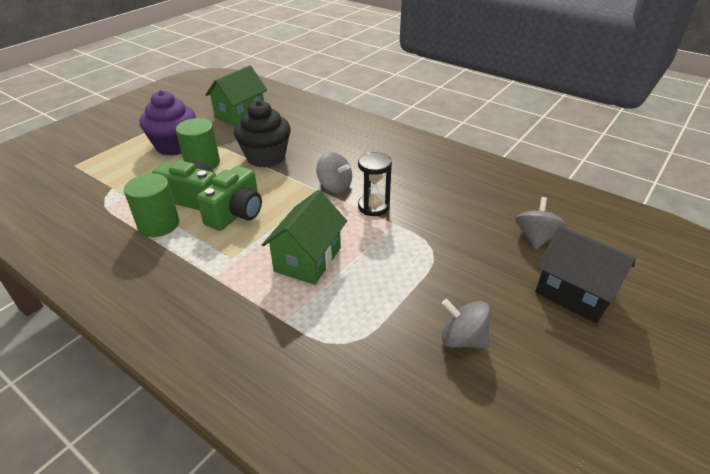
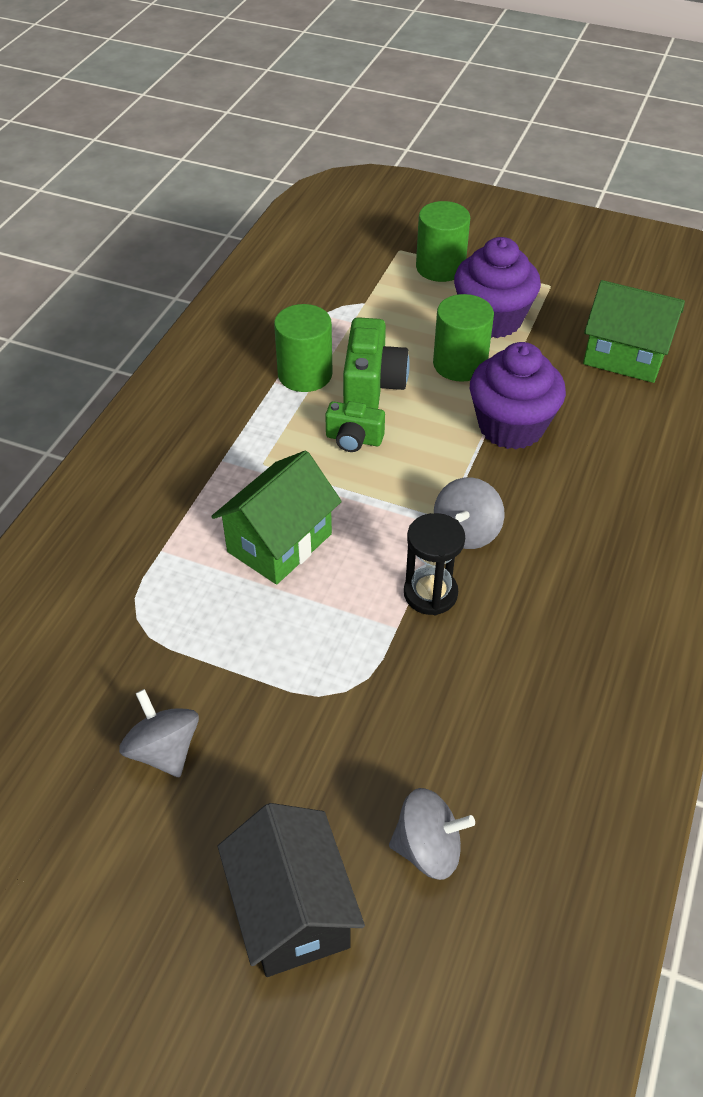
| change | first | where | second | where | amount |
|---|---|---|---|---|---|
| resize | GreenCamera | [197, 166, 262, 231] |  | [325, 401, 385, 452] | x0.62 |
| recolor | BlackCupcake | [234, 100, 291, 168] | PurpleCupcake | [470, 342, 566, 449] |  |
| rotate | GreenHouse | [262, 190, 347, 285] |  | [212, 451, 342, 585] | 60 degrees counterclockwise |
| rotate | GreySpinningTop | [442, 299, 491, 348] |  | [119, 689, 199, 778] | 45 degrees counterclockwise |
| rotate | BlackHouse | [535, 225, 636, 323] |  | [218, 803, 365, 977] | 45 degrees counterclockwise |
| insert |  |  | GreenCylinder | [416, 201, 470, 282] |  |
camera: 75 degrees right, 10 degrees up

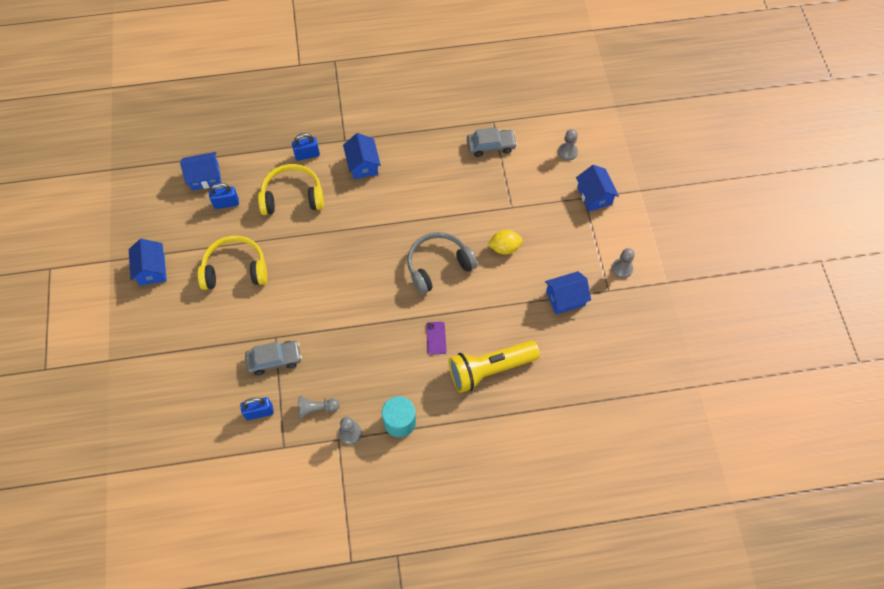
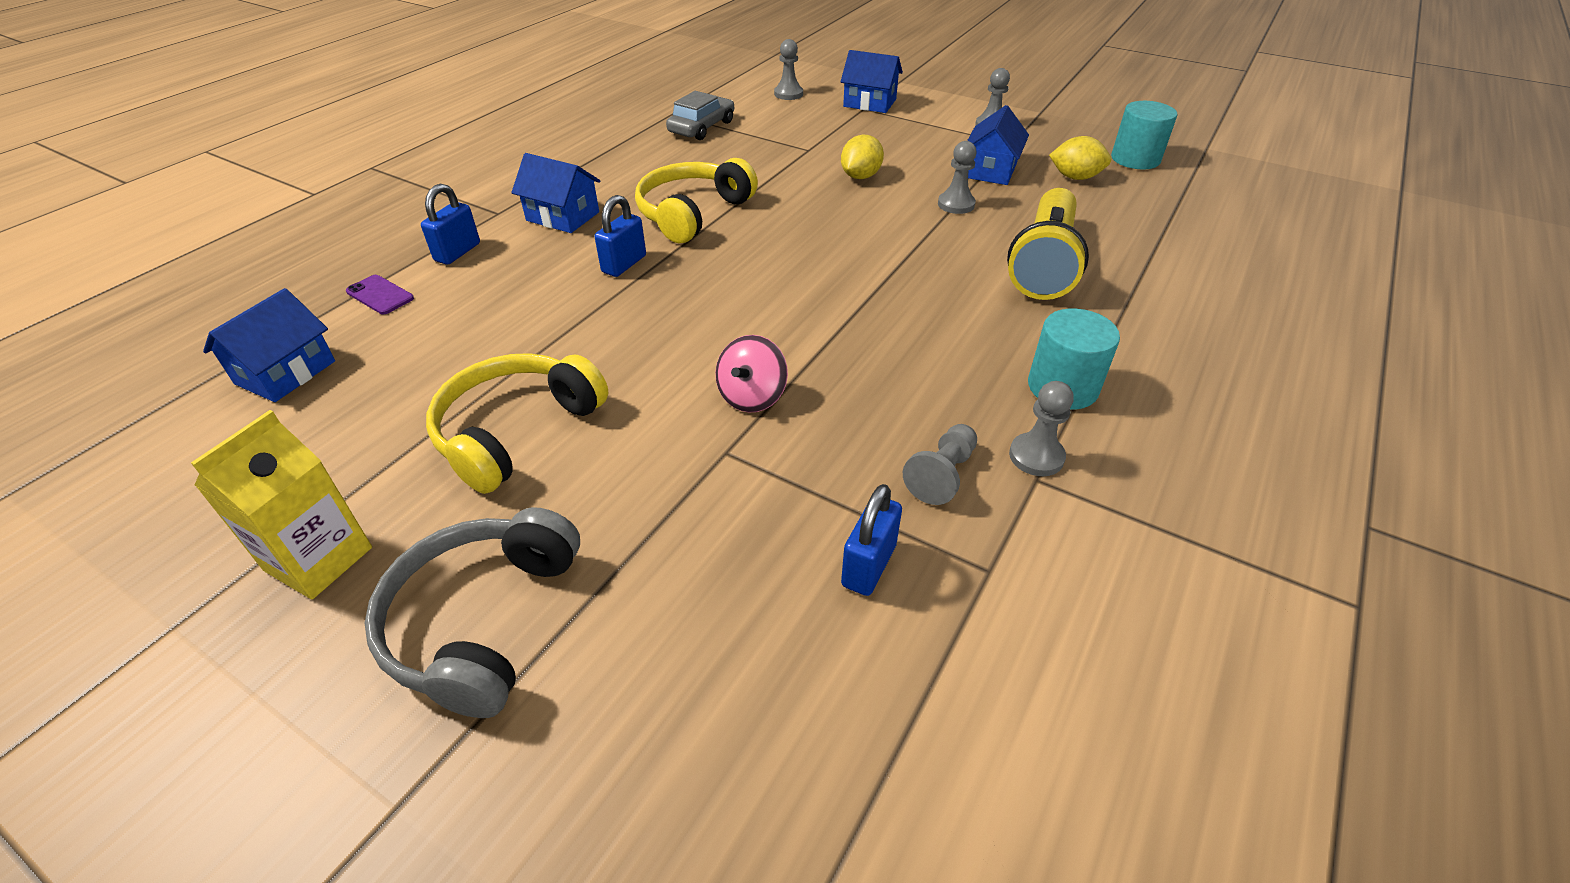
| change | first | where | second | where | amount |
|---|---|---|---|---|---|
| replace | BlueHouse | [129, 239, 167, 286] | YellowCarton | [191, 410, 372, 599] |  |
| move | BluePadlock | [209, 183, 239, 209] |  | [595, 195, 646, 277] |  |
| delete | GreyCar | [245, 341, 302, 375] |  |  |  |
| move | YellowHeadphones | [258, 164, 324, 215] |  | [635, 158, 758, 243] |  |
| move | GreyHeadphones | [407, 232, 478, 294] |  | [365, 507, 580, 718] |  |
| move | PurplePhone | [426, 322, 447, 355] |  | [346, 275, 414, 314] |  |
| insert |  |  | PinkSpinningTop | [715, 335, 788, 412] |  |
| insert |  |  | GreyPawn | [938, 141, 977, 214] |  |
| insert |  |  | YellowLemon | [1049, 136, 1111, 180] |  |
| insert |  |  | TurquoiseCylinder | [1111, 101, 1177, 169] |  |
camera: 50 degrees left, 20 degrees down

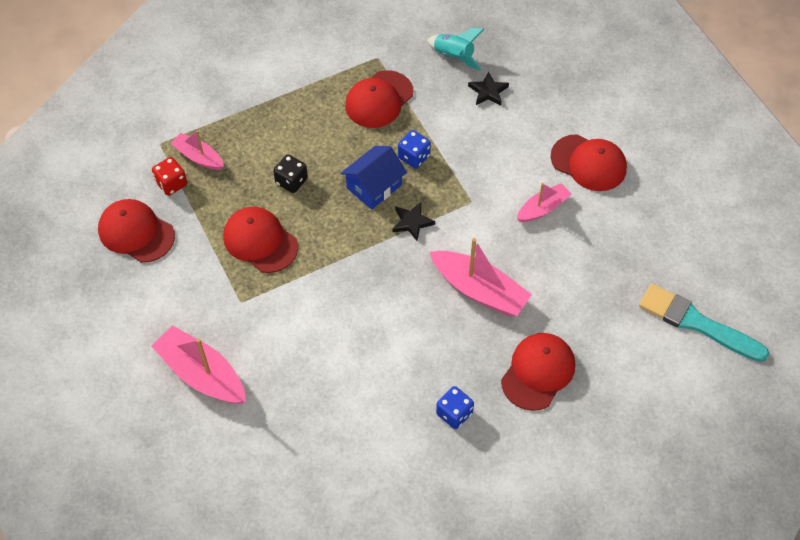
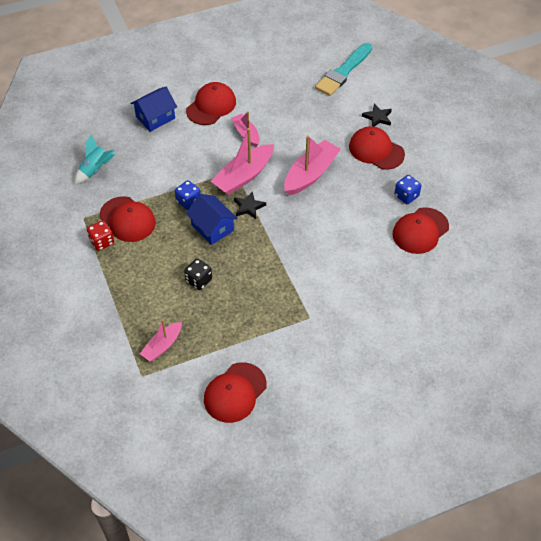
| change | first | where | second | where | amount |
|---|---|---|---|---|---|
| move | RedDice | [152, 157, 187, 196] |  | [87, 220, 114, 251] |  |
| move | PinkBoat | [152, 325, 246, 404] |  | [211, 128, 274, 195] |  |
| move | RedCap | [223, 207, 298, 273] |  | [392, 207, 449, 254] |  |
| move | BlackStar | [468, 71, 509, 105] |  | [362, 104, 392, 127] |  |
| insert |  |  | BlueHouse | [130, 87, 177, 132] |  |
camera: 85 degrees left, 5 degrees down

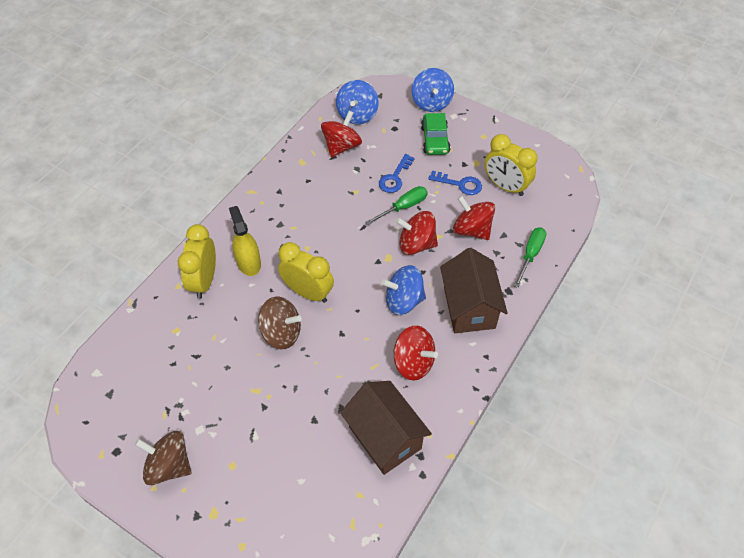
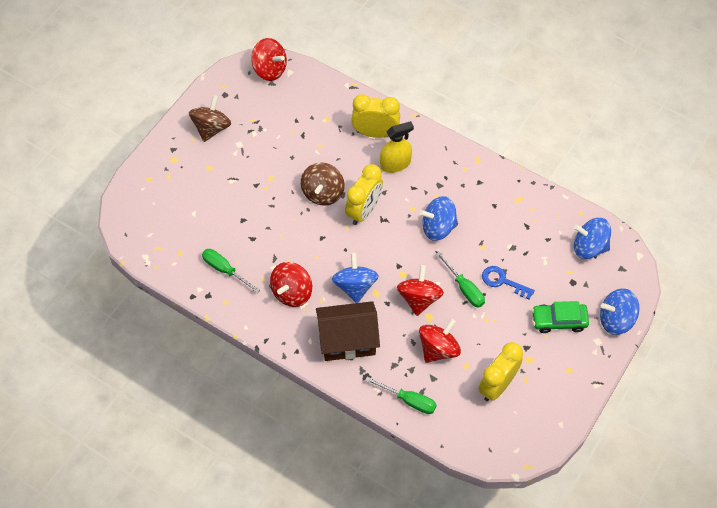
| change | first | where | second | where | amount |
|---|---|---|---|---|---|
| move | RedSpinningTop | [321, 111, 362, 157] |  | [251, 38, 287, 81] |  |
| replace | BrownHouse | [340, 381, 432, 475] | GreenScrewdriver | [202, 249, 260, 293] |  |
| delete | BlueKey | [428, 171, 482, 195] |  |  |  |
| insert |  |  | BlueSpinningTop | [420, 196, 458, 241] |  |
camera: 90 degrees right, 5 degrees up

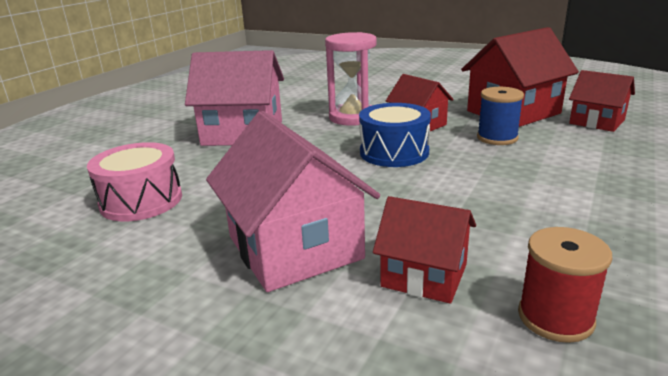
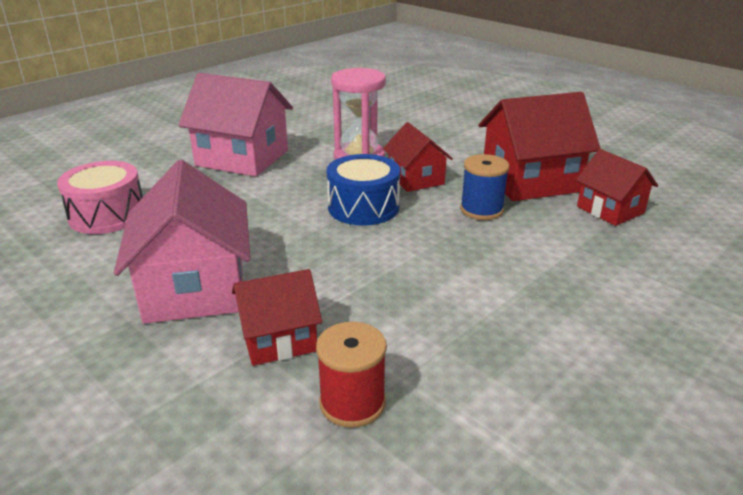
| change | first | where | second | where | amount |
|---|---|---|---|---|---|
| rotate | RedHouse | [373, 196, 476, 304] |  | [232, 269, 322, 366] | 60 degrees counterclockwise |
camera: 15 degrees right, 5 degrees up

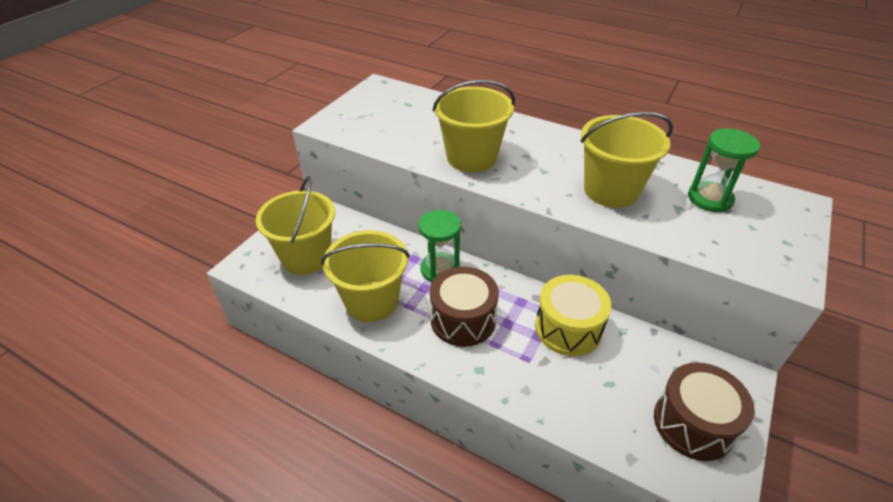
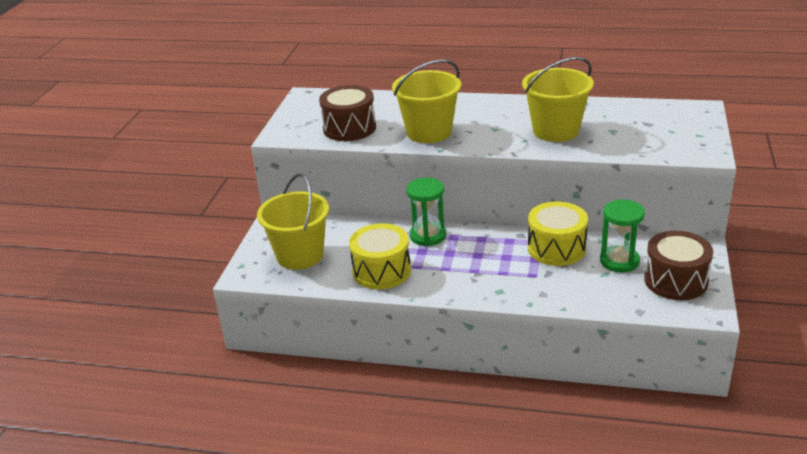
| change | first | where | second | where | amount |
|---|---|---|---|---|---|
| replace | YellowBucket | [321, 230, 410, 322] | YellowDrum | [349, 223, 411, 289] |  |
| move | BrownDrum | [430, 267, 499, 347] |  | [319, 85, 376, 141] |  |
| move | GreenHourglass | [688, 128, 760, 212] |  | [600, 200, 645, 273] |  |
camera: 15 degrees left, 10 degrees down

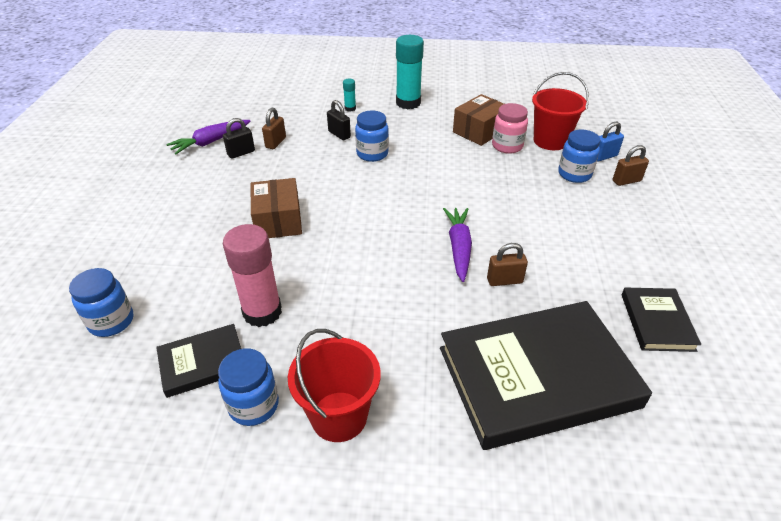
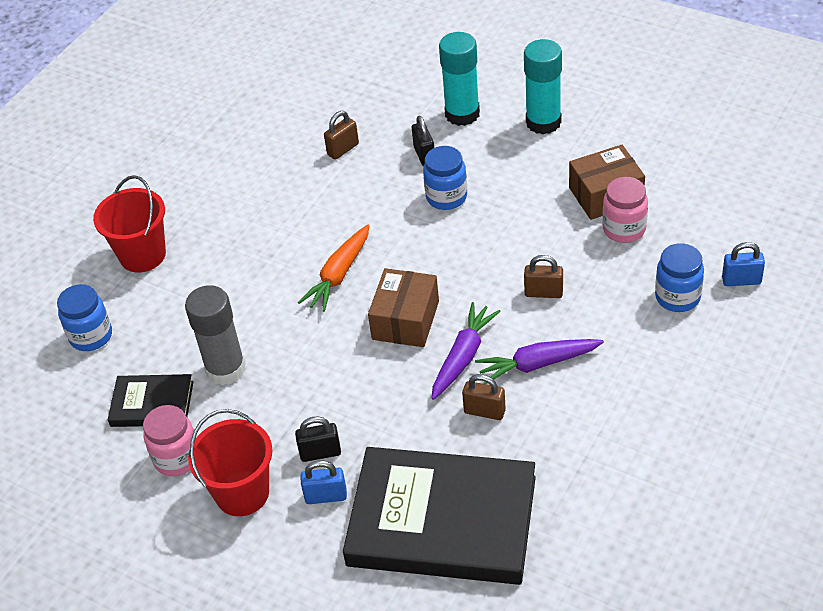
| change | first | where | second | where | amount |
|---|---|---|---|---|---|
| move | PurpleCarrot | [166, 120, 251, 154] |  | [475, 339, 604, 384] |  |
| recolor | BlueJar | [218, 348, 279, 426] | PinkJar | [143, 405, 194, 476] |  |
| move | BlackPadlock | [223, 118, 255, 159] |  | [295, 416, 341, 462] |  |
| recolor | PinkGlueStick | [223, 224, 282, 327] | GreyGlueStick | [185, 285, 246, 386] |  |
| move | BrownBox | [251, 178, 302, 238] |  | [368, 268, 439, 347] |  |
| resize | TurquoiseGlueStick | [343, 79, 356, 112] |  | [439, 32, 480, 126] | x2.21 |
| move | RedBucket | [532, 72, 589, 150] |  | [93, 175, 166, 273] |  |
| move | BrownPadlock | [613, 145, 649, 186] |  | [524, 255, 563, 298] |  |
| delete | BlackBook | [622, 288, 701, 352] |  |  |  |
| insert |  |  | OrangeCarrot | [298, 225, 370, 312] |  |
| insert |  |  | BluePadlock | [301, 460, 347, 504] |  |
camera: 30 degrees right, 5 degrees up

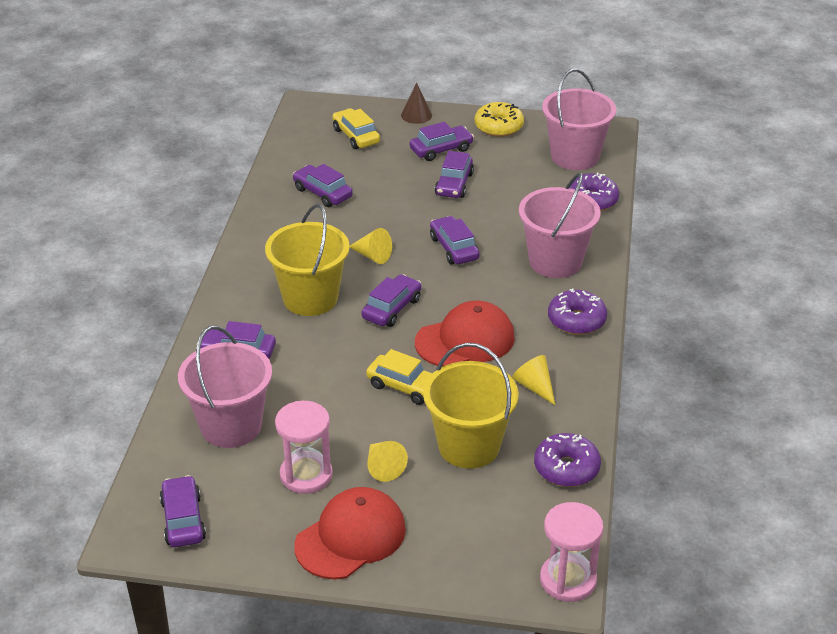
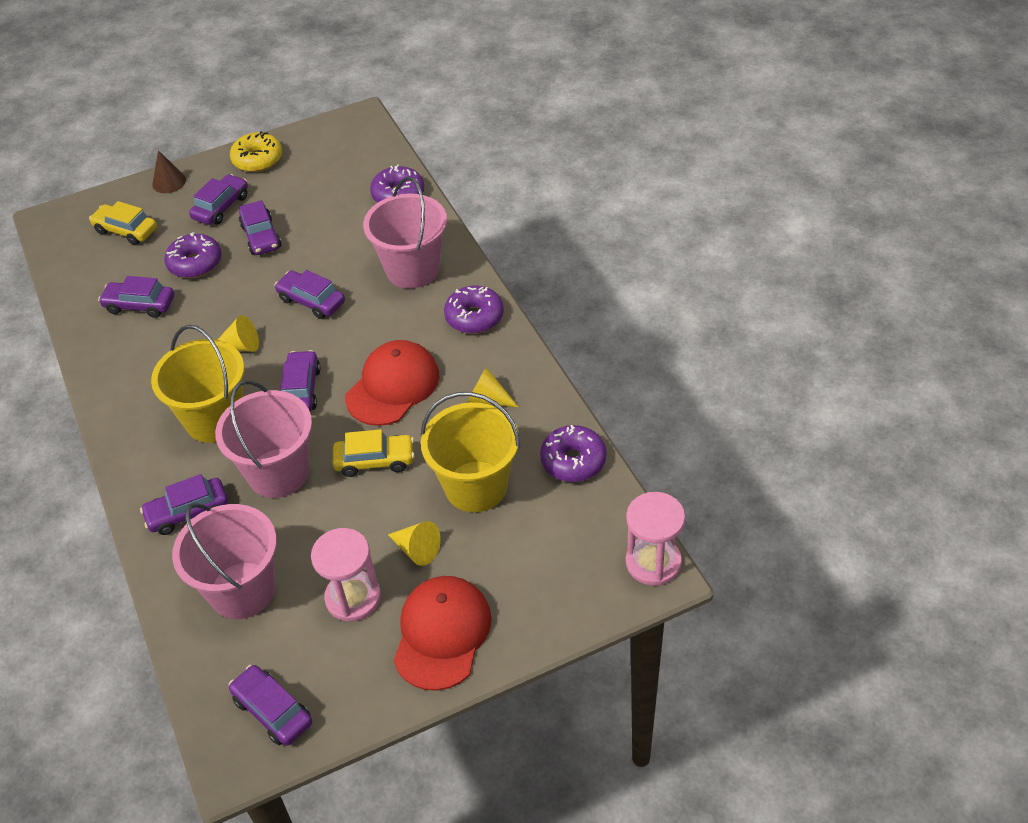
| change | first | where | second | where | amount |
|---|---|---|---|---|---|
| move | PinkBucket | [542, 69, 616, 170] |  | [215, 380, 312, 498] |  |
| insert |  |  | PurpleDonut | [164, 232, 222, 278] |  |
camera: 30 degrees left, 10 degrees up

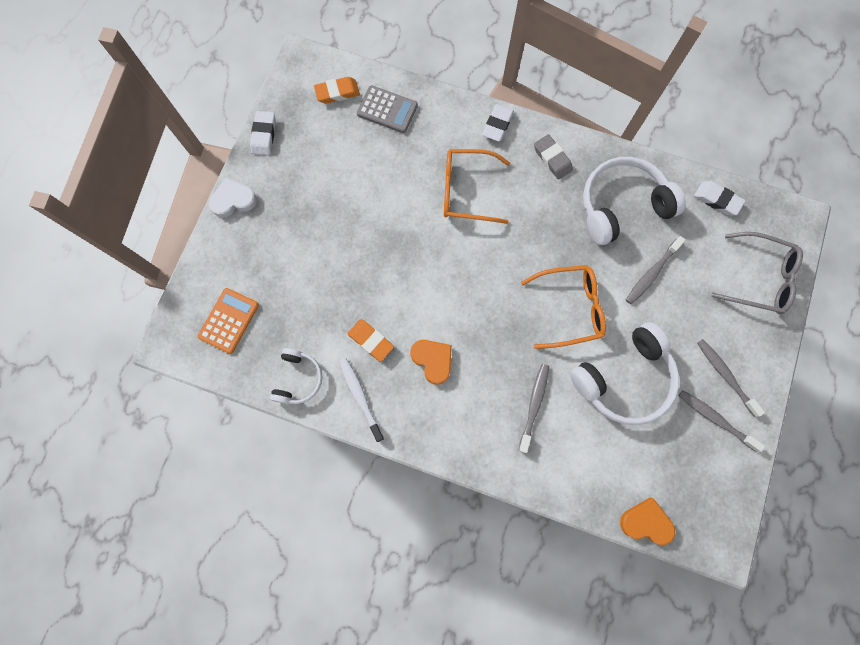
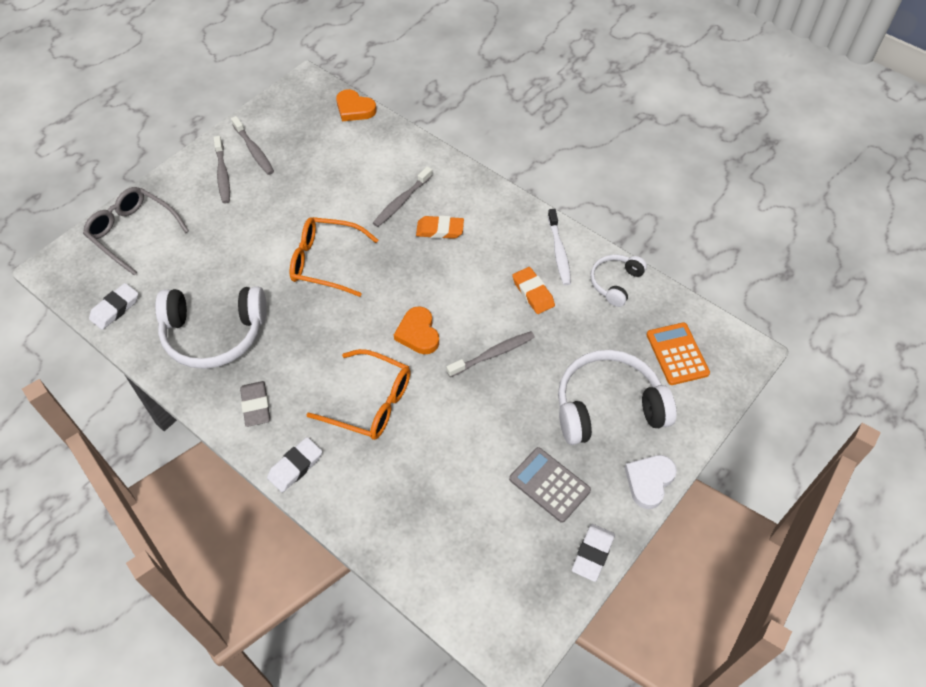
| change | first | where | second | where | amount |
|---|---|---|---|---|---|
| rotate | OrangeCalculator | [198, 288, 259, 354] |  | [647, 323, 710, 385] | 120 degrees clockwise |
| rotate | WhiteHeart | [209, 178, 257, 218] |  | [625, 455, 677, 509] | 120 degrees clockwise |
| move | OrangeEraser | [314, 77, 360, 104] |  | [416, 216, 464, 239] |  |
| move | GreyCalculator | [357, 85, 418, 133] |  | [509, 447, 591, 523] |  |
| move | OrangeHeart | [410, 340, 452, 385] |  | [394, 306, 439, 354] |  |
| move | WhiteHeadphones | [570, 322, 679, 425] |  | [558, 350, 677, 445] |  |
| move | GreyToothbrush | [626, 236, 685, 305] |  | [446, 331, 535, 377] |  |
| rotate | WhiteEraser | [694, 181, 745, 215] |  | [89, 283, 138, 330] | 75 degrees clockwise |
camera: 160 degrees left, 20 degrees down

